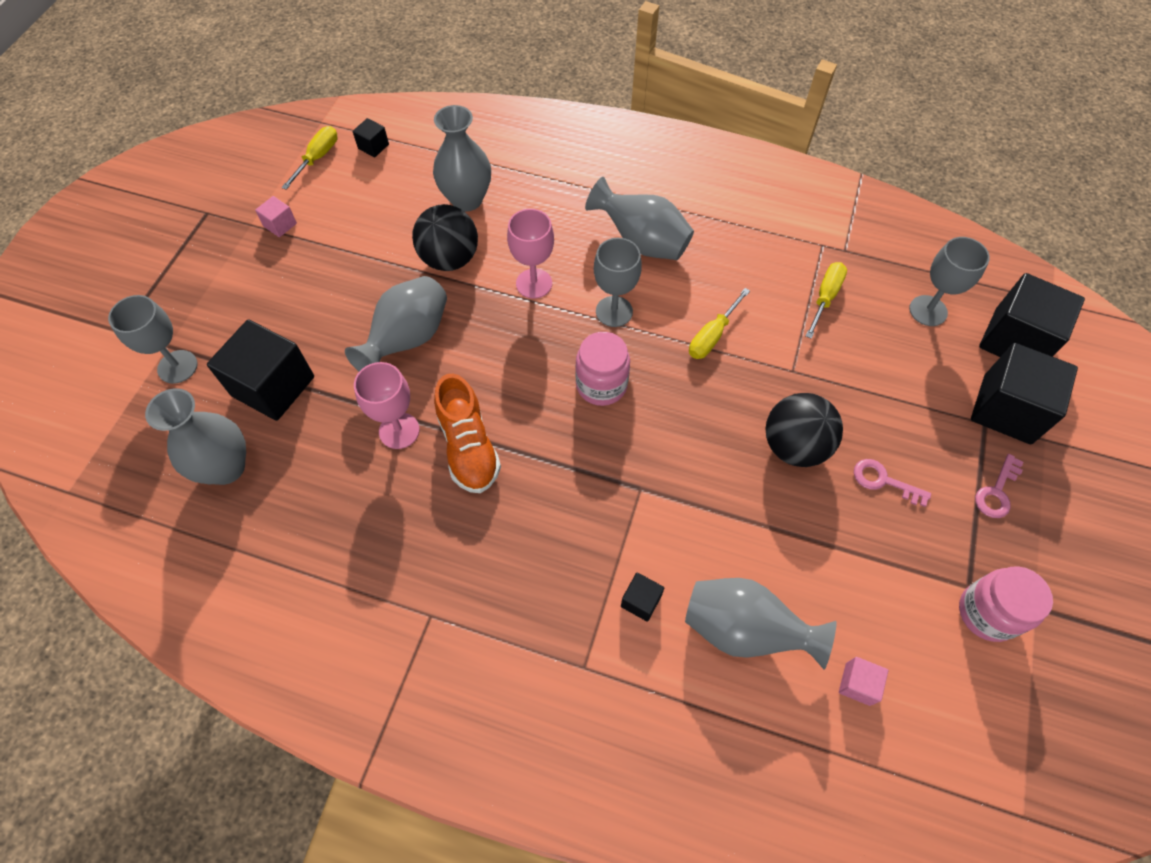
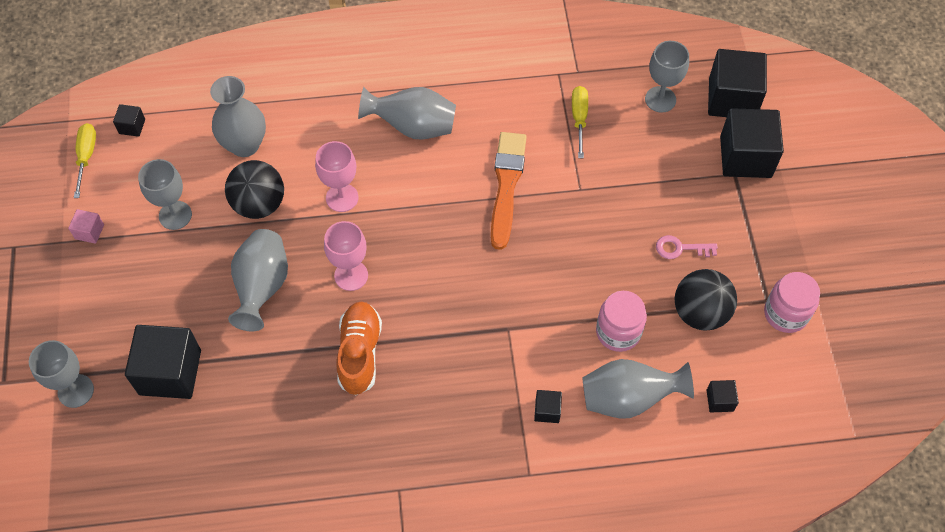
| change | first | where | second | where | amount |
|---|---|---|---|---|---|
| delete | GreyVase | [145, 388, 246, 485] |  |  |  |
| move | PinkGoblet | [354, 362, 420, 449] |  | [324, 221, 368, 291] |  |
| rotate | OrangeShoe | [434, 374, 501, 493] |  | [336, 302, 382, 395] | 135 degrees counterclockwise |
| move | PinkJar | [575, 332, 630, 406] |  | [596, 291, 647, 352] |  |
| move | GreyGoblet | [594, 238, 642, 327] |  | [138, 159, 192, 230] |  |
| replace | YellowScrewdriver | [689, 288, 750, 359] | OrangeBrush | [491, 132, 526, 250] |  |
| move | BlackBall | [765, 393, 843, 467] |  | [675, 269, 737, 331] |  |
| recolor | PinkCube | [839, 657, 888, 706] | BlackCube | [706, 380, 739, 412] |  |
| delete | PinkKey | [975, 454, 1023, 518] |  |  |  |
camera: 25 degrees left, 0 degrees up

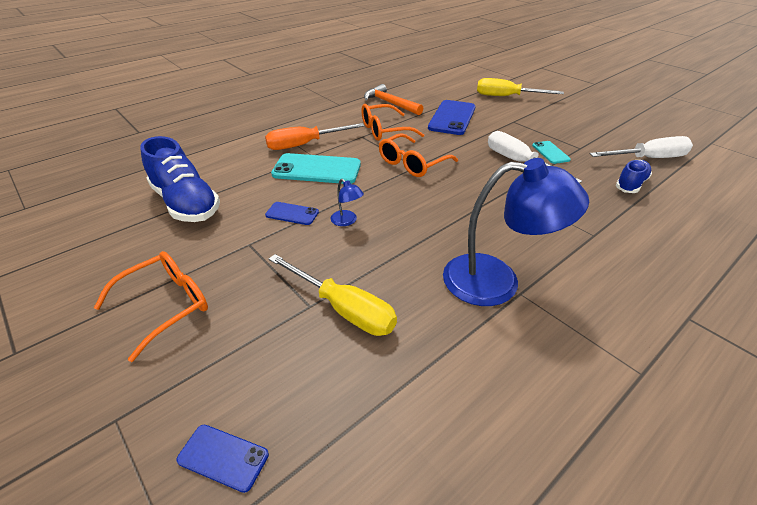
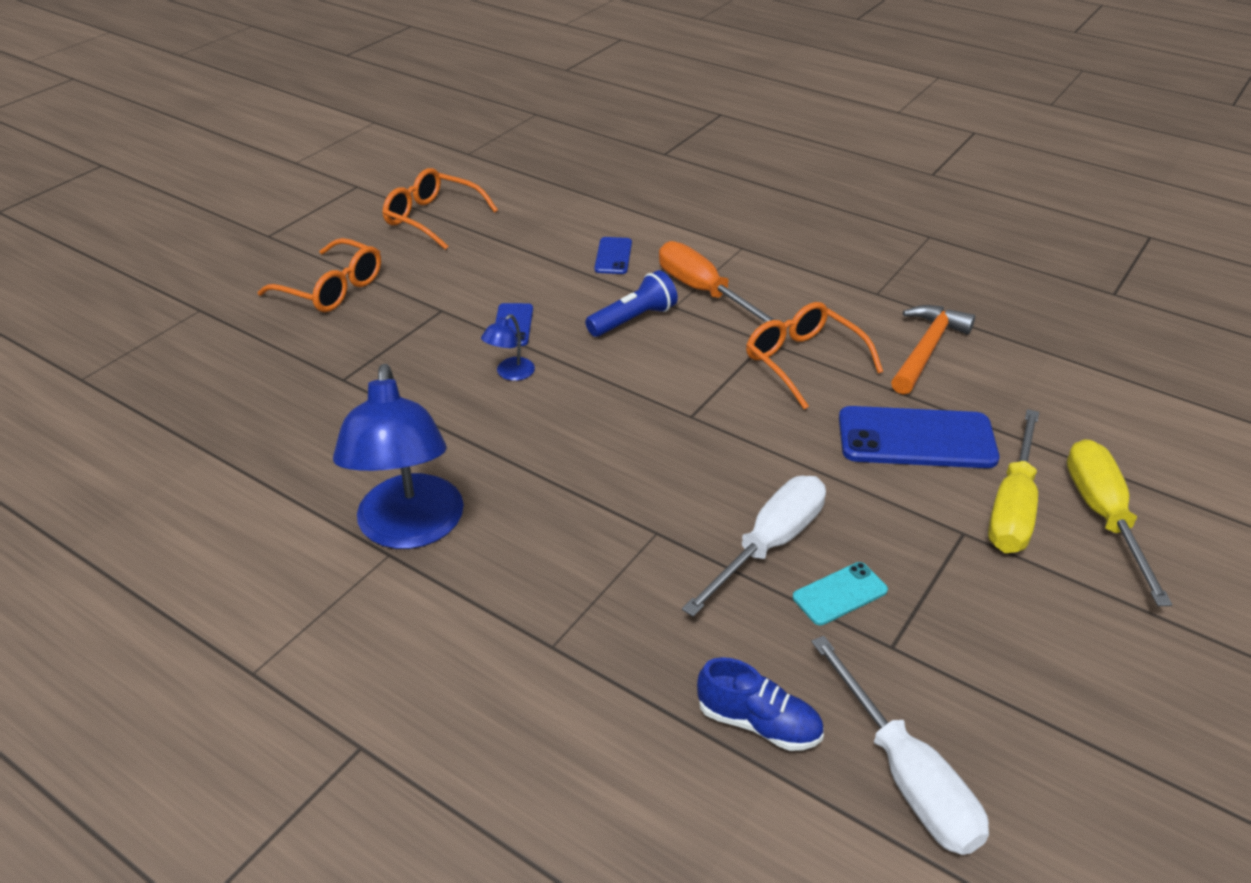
| change | first | where | second | where | amount |
|---|---|---|---|---|---|
| delete | BlueShoe | [140, 136, 220, 222] |  |  |  |
| move | BluePhone | [176, 425, 269, 493] |  | [594, 237, 632, 274] |  |
| move | YellowScrewdriver | [269, 254, 397, 336] |  | [988, 409, 1039, 553] |  |
| replace | TurquoisePhone | [271, 153, 361, 184] | BlueFlashlight | [585, 270, 678, 337] |  |
| move | OrangeGlasses | [379, 133, 458, 177] |  | [382, 168, 498, 250] |  |
camera: 75 degrees right, 0 degrees up

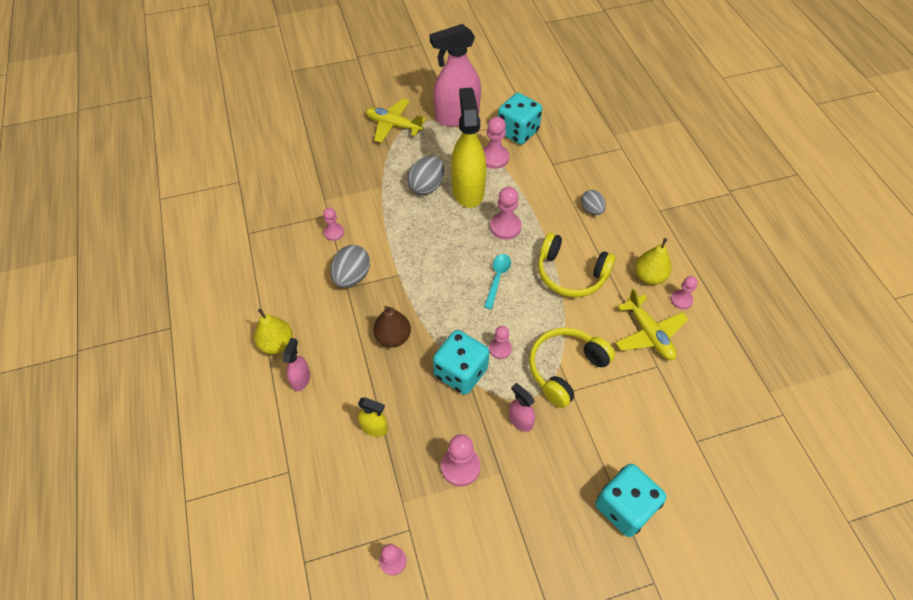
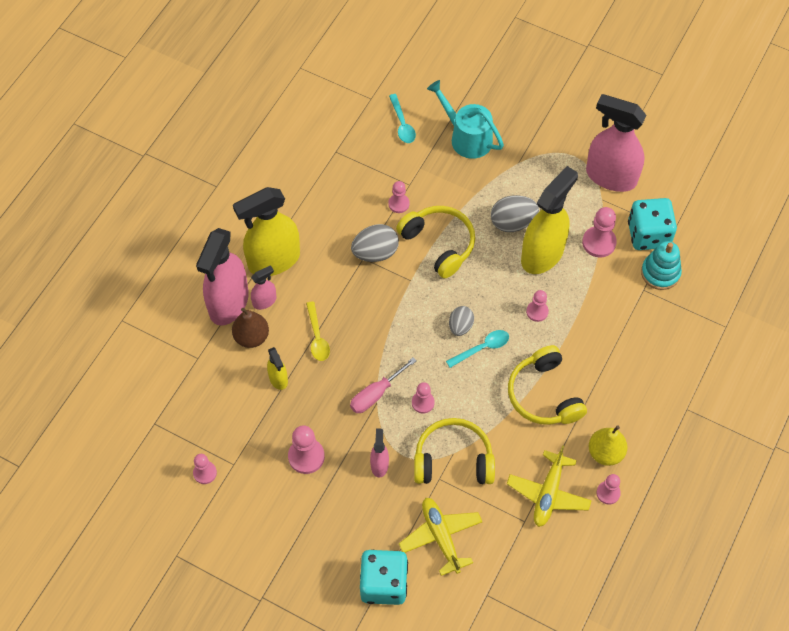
| change | first | where | second | where | amount |
|---|---|---|---|---|---|
| replace | YellowPear | [254, 309, 293, 354] | YellowSprayBottle | [233, 187, 300, 276] |  |
| move | YellowPlane | [366, 98, 426, 143] |  | [399, 498, 482, 576] |  |
| move | BrownPear | [373, 306, 411, 347] |  | [232, 308, 269, 348] |  |
| replace | TurquoiseDice | [433, 330, 489, 395] | PinkScrewdriver | [350, 357, 417, 413] |  |
| resize | PinkPawn | [490, 187, 522, 240] |  | [526, 290, 549, 322] | x0.64 |
| move | GreyEgg | [581, 190, 606, 215] |  | [449, 306, 474, 336] |  |
| insert |  |  | PinkSprayBottle | [196, 228, 249, 326] |  |
| insert |  |  | YellowSpoon | [306, 301, 330, 361] |  |
| insert |  |  | TurquoiseSpoon | [389, 94, 416, 143] |  |
| insert |  |  | YellowHeadphones | [396, 206, 475, 278] |  |
| insert |  |  | TurquoiseWateringCan | [427, 80, 504, 159] |  |
| insert |  |  | TurquoiseStackingToy | [641, 241, 682, 290] |  |
camera: 45 degrees right, 5 degrees up

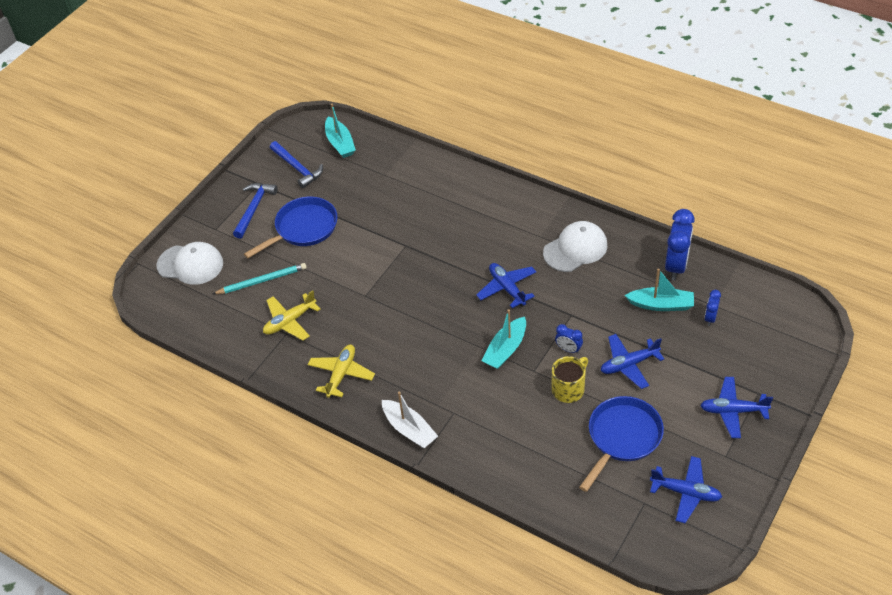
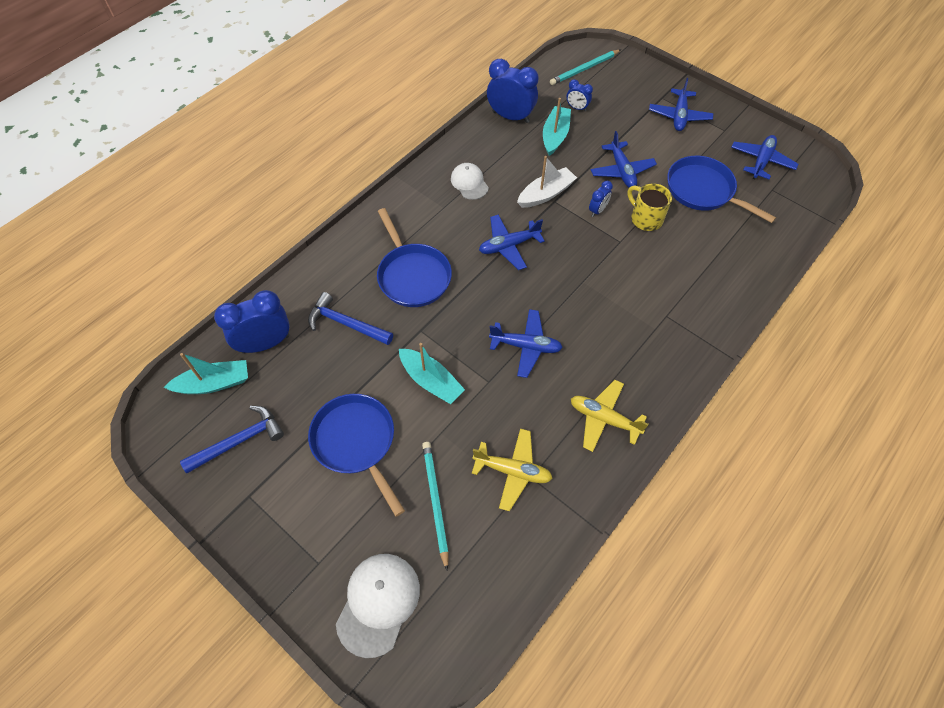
| change | first | where | second | where | amount |
|---|---|---|---|---|---|
| move | BlueHammer | [233, 183, 278, 239] |  | [308, 292, 393, 345] |  |
| rotate | YellowPlane | [263, 290, 321, 340] |  | [472, 428, 553, 511] | 45 degrees counterclockwise |
| move | WhiteBoat | [382, 391, 438, 448] |  | [517, 156, 577, 208] |  |
| move | TurquoiseBoat | [482, 309, 526, 369] |  | [399, 343, 465, 404] |  |
| resize | WhiteCap | [543, 221, 607, 272] |  | [451, 163, 489, 200] | x0.64 |
| insert |  |  | BlueClock | [214, 290, 290, 353] |  |
| insert |  |  | BluePan | [377, 208, 452, 307] |  |
| insert |  |  | BluePlane | [489, 309, 563, 378] |  |
| insert |  |  | TurquoisePencil | [550, 50, 621, 85] |  |
camera: 85 degrees left, 10 degrees up

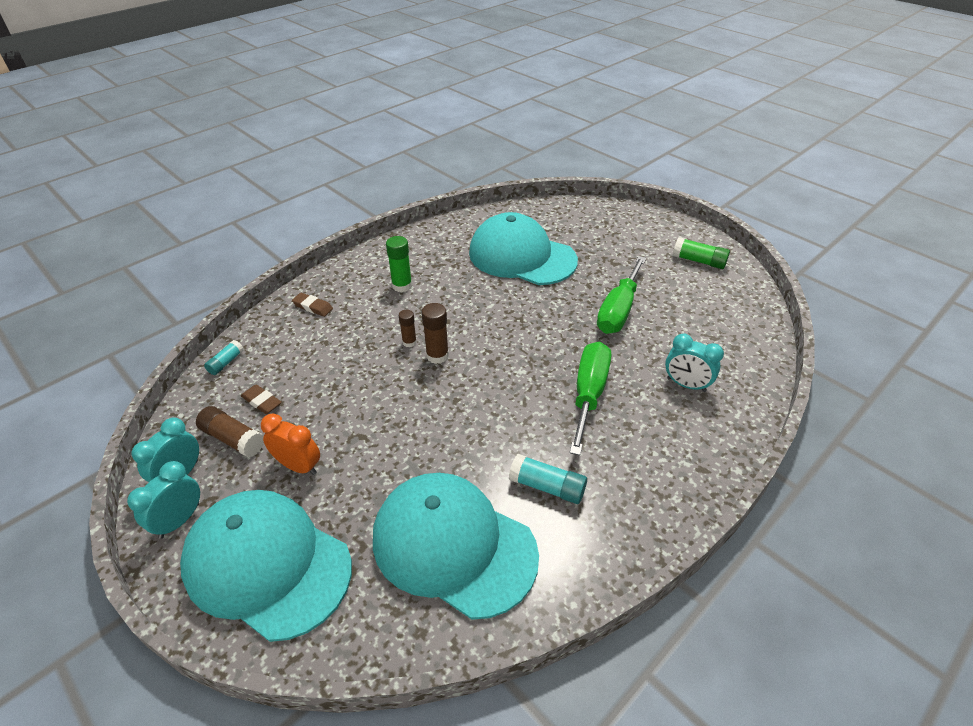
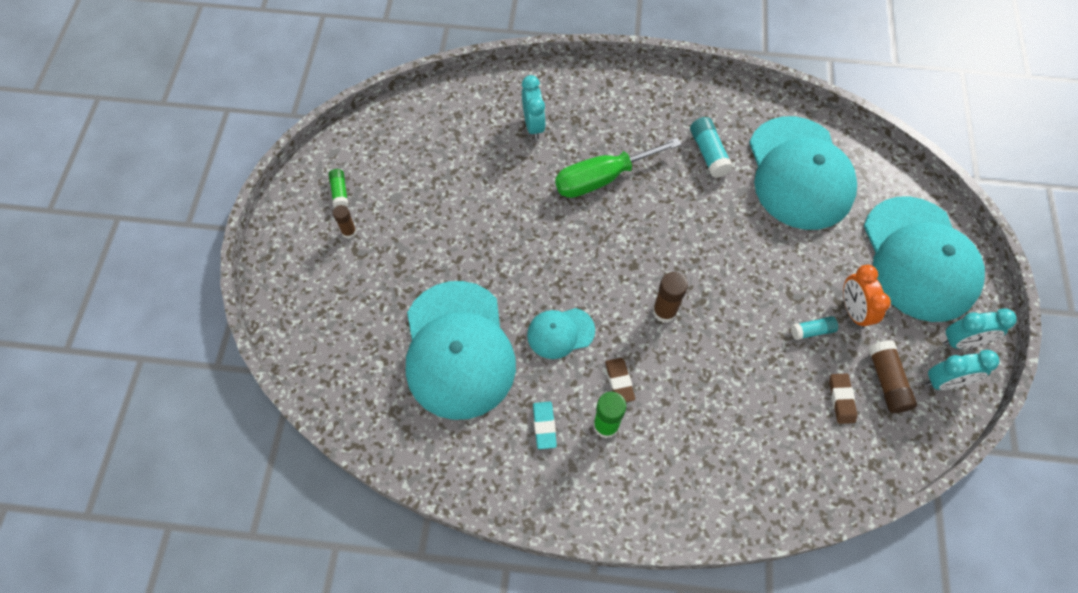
| change | first | where | second | where | amount |
|---|---|---|---|---|---|
| move | TurquoiseGlueStick | [204, 340, 244, 375] |  | [791, 316, 838, 340] |  |
| move | BrownEraser | [292, 293, 333, 317] |  | [605, 358, 635, 402] |  |
| move | BrownGlueStick | [399, 310, 417, 347] |  | [333, 205, 357, 238] |  |
| delete | GreenScrewdriver | [597, 256, 646, 334] |  |  |  |
| resize | GreenGlueStick | [673, 237, 730, 269] |  | [329, 169, 348, 208] | x0.64 |
| insert |  |  | TurquoiseCap | [527, 308, 595, 359] |  |
| insert |  |  | TurquoiseEraser | [533, 401, 557, 449] |  |
camera: 130 degrees left, 20 degrees up

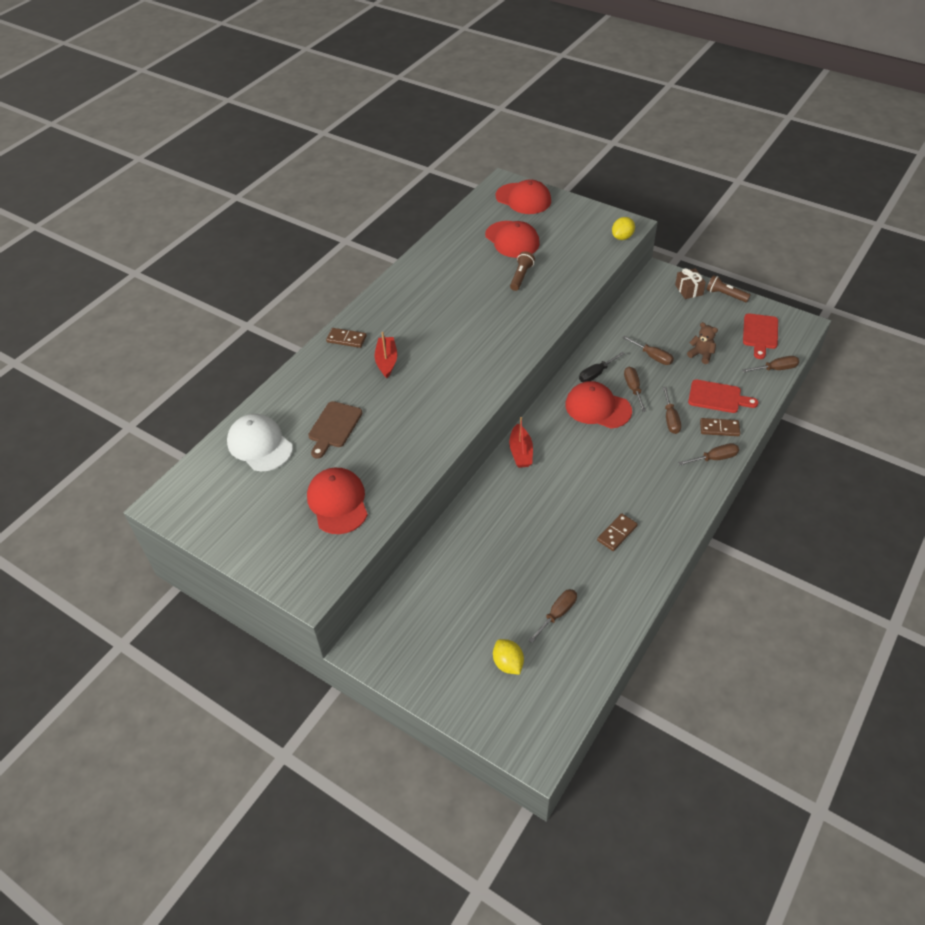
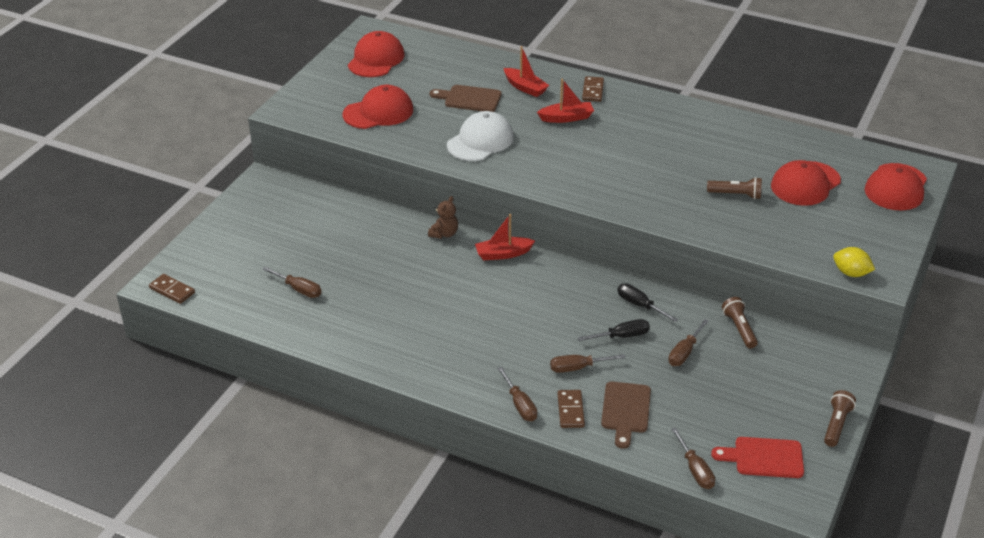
| change | first | where | second | where | amount |
|---|---|---|---|---|---|
| move | WhiteCap | [227, 414, 293, 471] |  | [447, 111, 514, 161] |  |
| delete | YellowLemon | [493, 639, 524, 675] |  |  |  |
| move | RedCap | [565, 381, 632, 428] |  | [348, 31, 404, 77] |  |
| move | BrownDomino | [597, 513, 638, 551] |  | [149, 274, 195, 304] |  |
| recolor | BrownScrewdriver | [624, 367, 646, 412] | BlackScrewdriver | [578, 319, 650, 341] |  |
| delete | BrownGift | [675, 268, 706, 299] |  |  |  |
| move | BrownTeddyBear | [687, 322, 718, 364] |  | [428, 196, 458, 239] |  |
| recolor | RedCuttingBoard | [688, 380, 759, 413] | BrownCuttingBoard | [601, 382, 651, 449] |  |
| insert |  |  | RedBoat | [504, 46, 549, 97] |  |
| insert |  |  | BrownFlashlight | [722, 297, 758, 349] |  |
camera: 80 degrees right, 10 degrees down

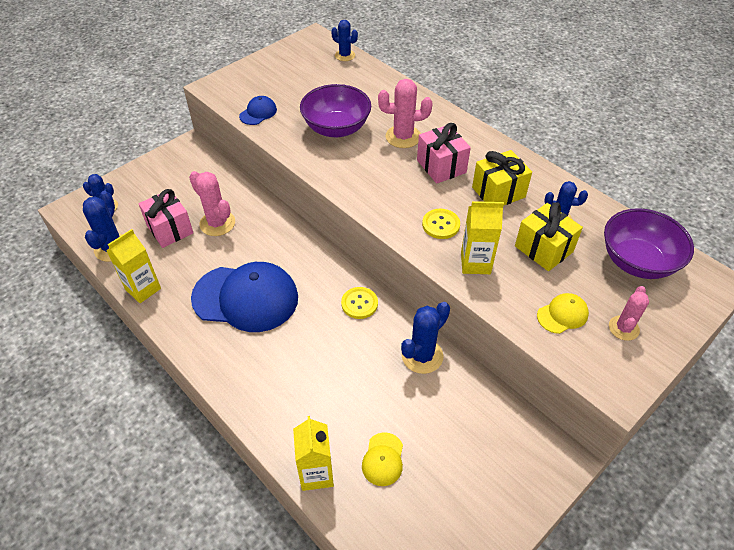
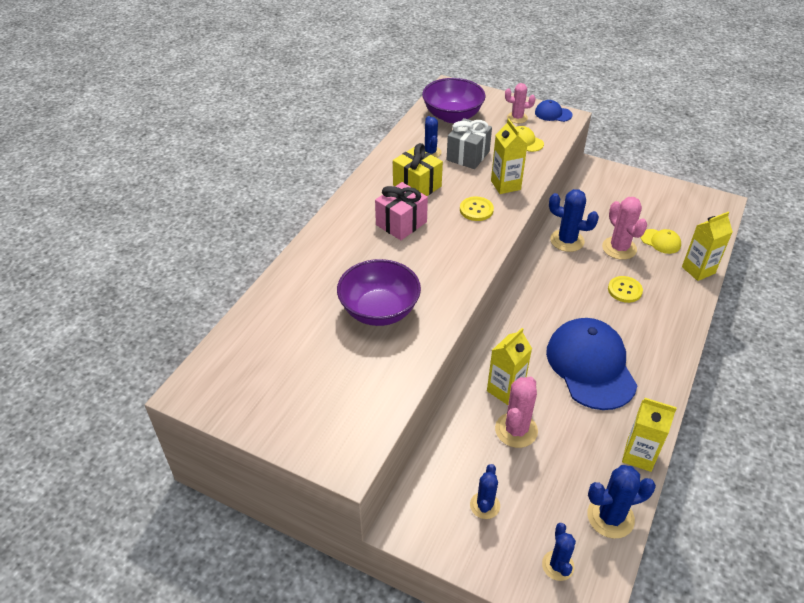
| change | first | where | second | where | amount |
|---|---|---|---|---|---|
| delete | PinkGift | [138, 189, 193, 248] |  |  |  |
| move | BlueCap | [239, 96, 277, 125] |  | [535, 100, 572, 122] |  |
| move | BlueCactus | [331, 20, 358, 61] |  | [470, 464, 500, 519] |  |
| move | YellowButton | [341, 287, 378, 319] |  | [608, 276, 643, 303] |  |
| rotate | YellowCap | [362, 432, 403, 486] |  | [641, 229, 681, 254] | 45 degrees clockwise |
| move | PinkCactus | [378, 79, 433, 148] |  | [602, 197, 647, 260] |  |
| recolor | YellowGift | [515, 202, 583, 271] | GreyGift | [447, 118, 492, 169] |  |
| insert |  |  | YellowCarton | [487, 328, 532, 405] |  |
camera: 110 degrees left, 5 degrees down

